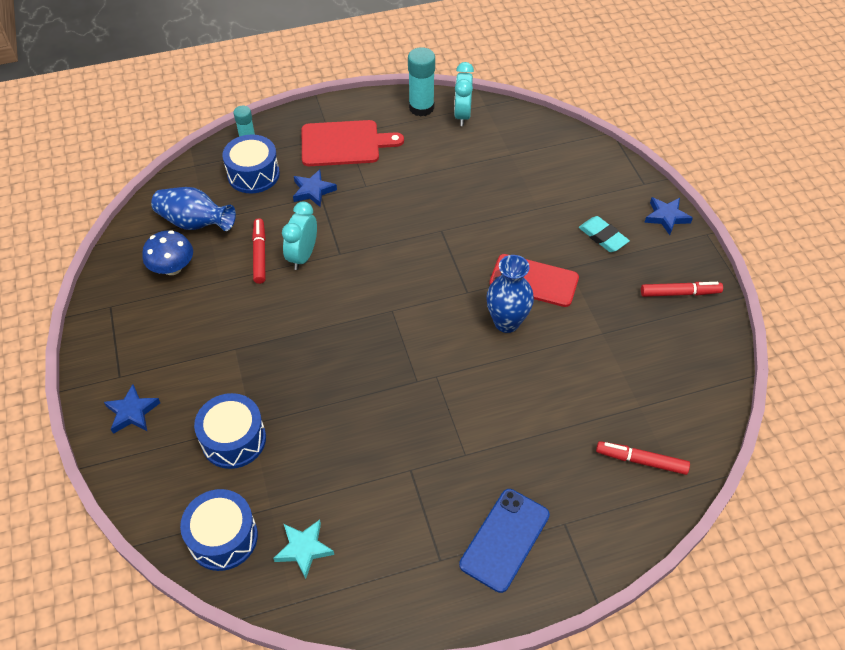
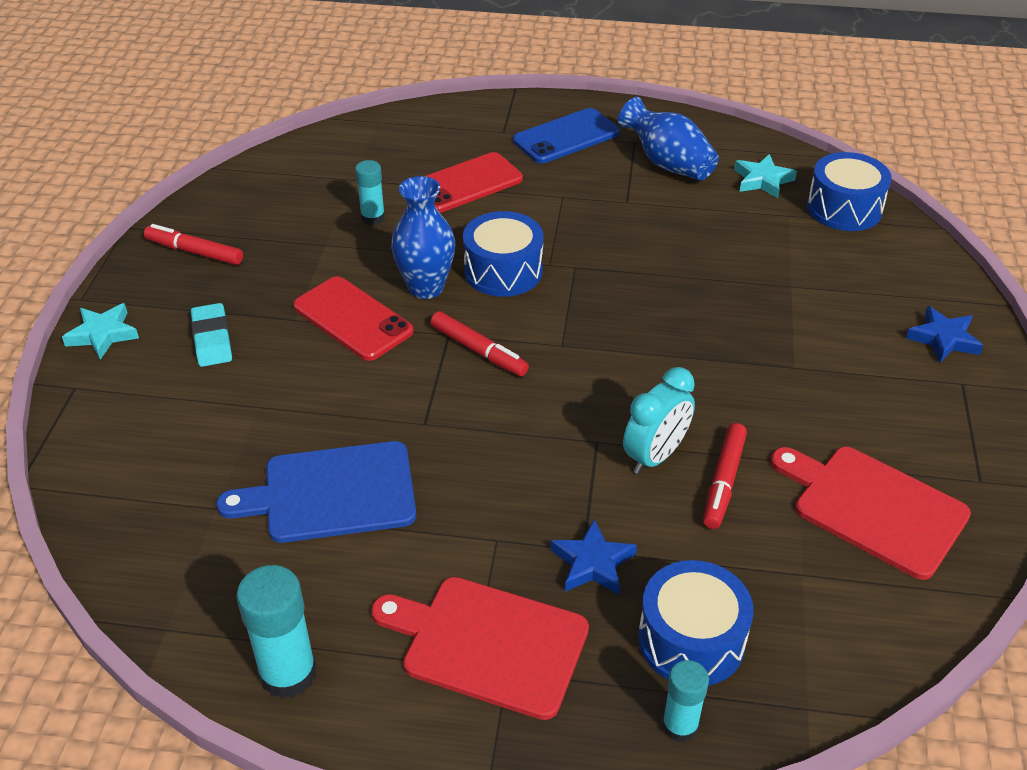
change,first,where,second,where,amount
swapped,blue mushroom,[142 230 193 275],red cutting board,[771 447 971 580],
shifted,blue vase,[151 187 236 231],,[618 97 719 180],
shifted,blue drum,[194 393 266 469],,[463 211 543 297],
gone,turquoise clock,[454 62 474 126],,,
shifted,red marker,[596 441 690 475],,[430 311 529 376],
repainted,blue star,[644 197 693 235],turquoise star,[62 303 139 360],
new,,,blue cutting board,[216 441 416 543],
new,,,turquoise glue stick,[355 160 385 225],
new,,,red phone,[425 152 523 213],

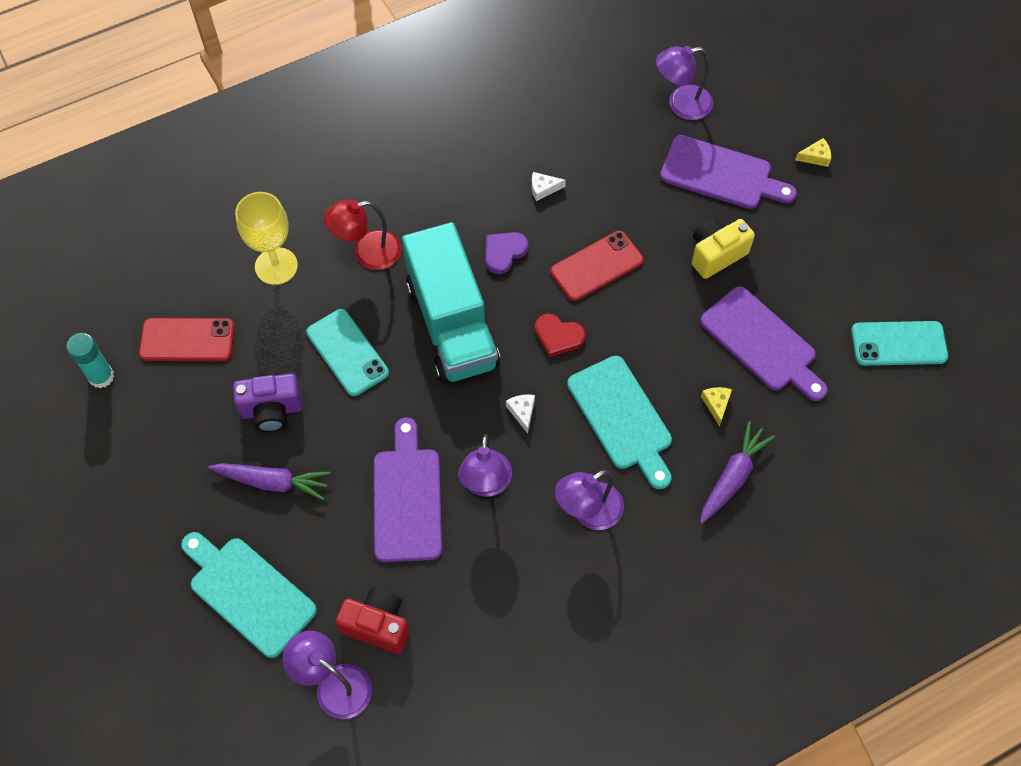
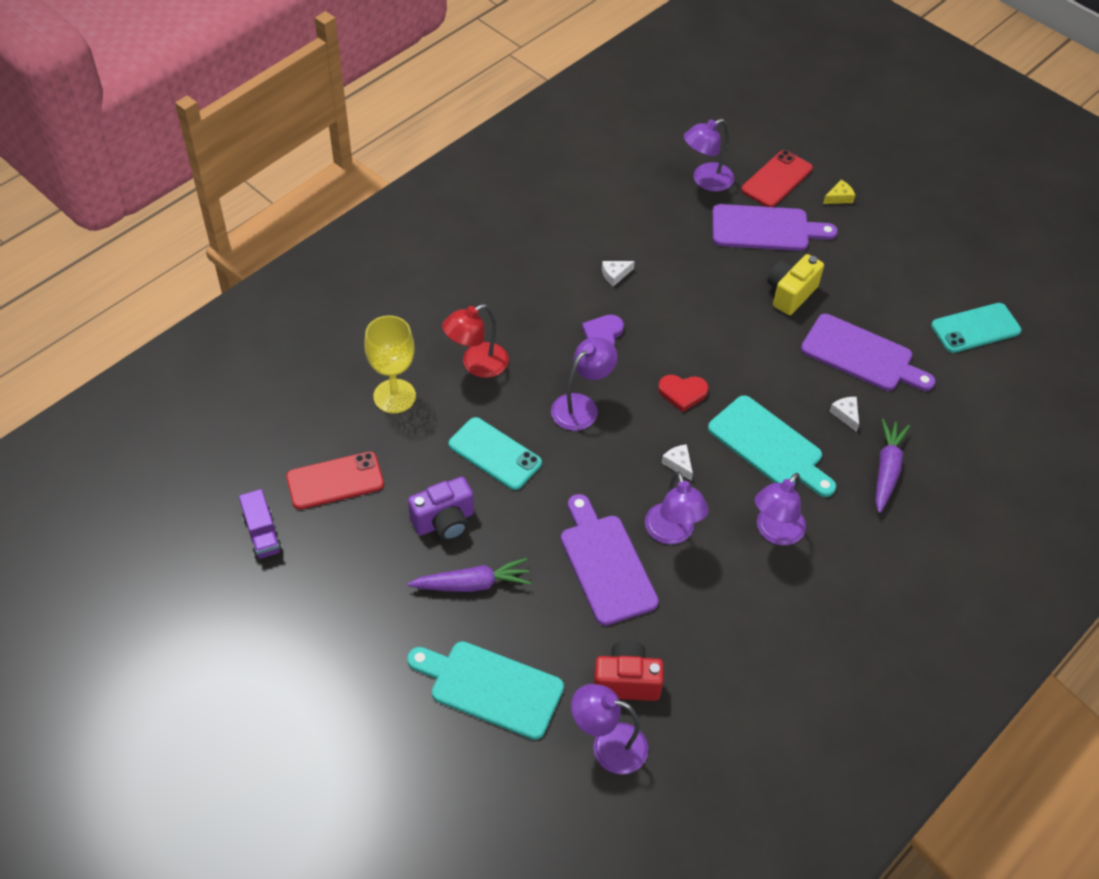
change,first,where,second,where,amount
swapped,turquoise glue stick,[67 333 114 388],purple truck,[239 489 283 560],
swapped,turquoise truck,[402 222 501 383],purple lamp,[551 337 618 431],
shifted,red phone,[550 231 644 301],,[741 150 813 207],
repainted,yellow cheese,[701 387 732 427],white cheese,[829 397 859 432],

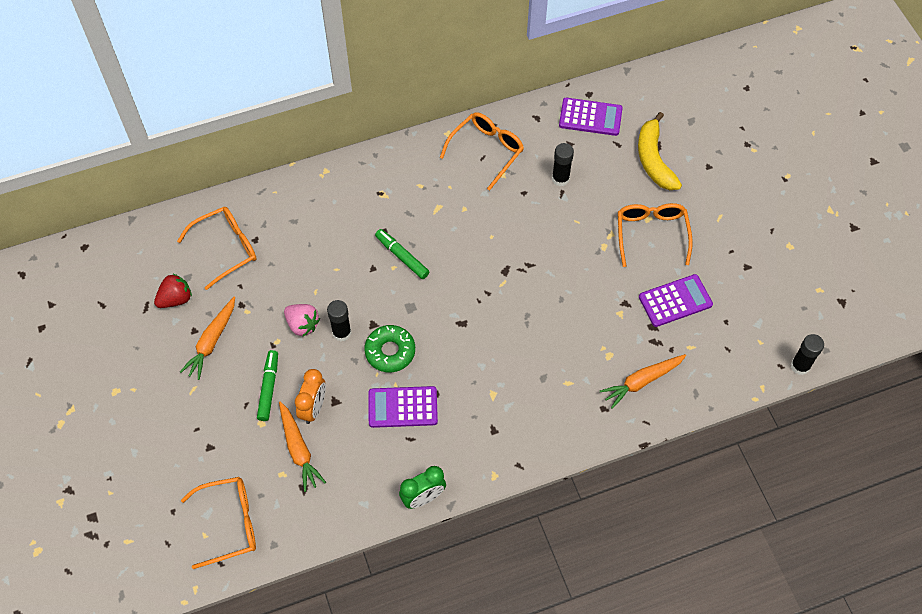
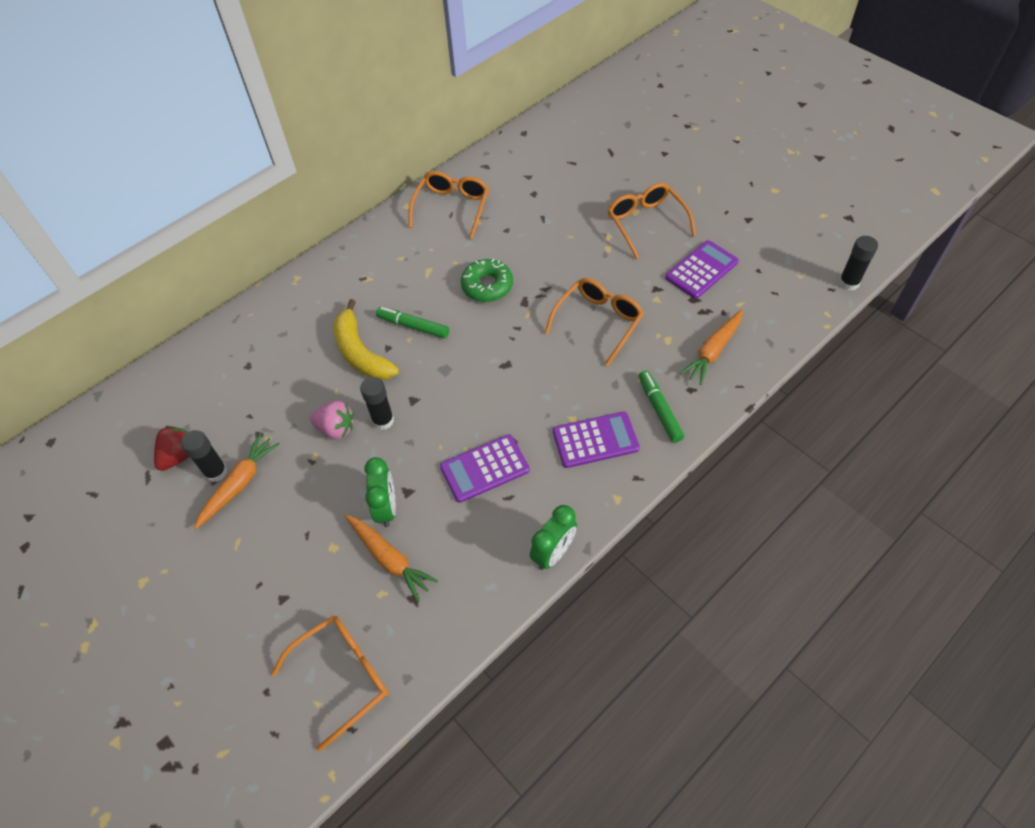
change,first,where,second,where,amount
shifted,orange glasses,[177 207 257 290],,[545 278 644 366],
rotated,orange carrot,[180 297 235 380],,[194 433 280 529],150 degrees counterclockwise
shifted,green marker,[257 350 278 421],,[639 370 684 443],
repainted,orange clock,[295 369 326 424],green clock,[364 457 396 527],
shifted,green donut,[364 325 415 372],,[461 259 513 302],
shifted,black glue stick,[552 143 574 186],,[181 430 228 482],
shifted,purple calculator,[559 98 623 136],,[553 412 640 468],
shifted,yellow banana,[638 112 682 190],,[334 299 399 380],

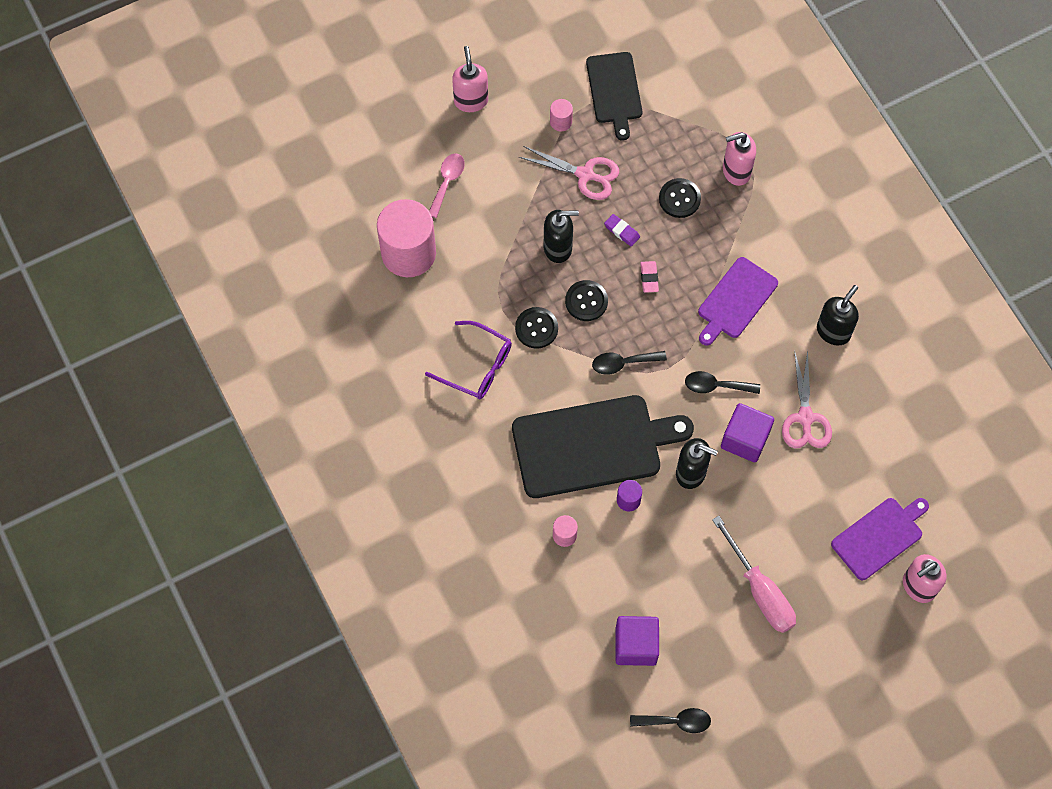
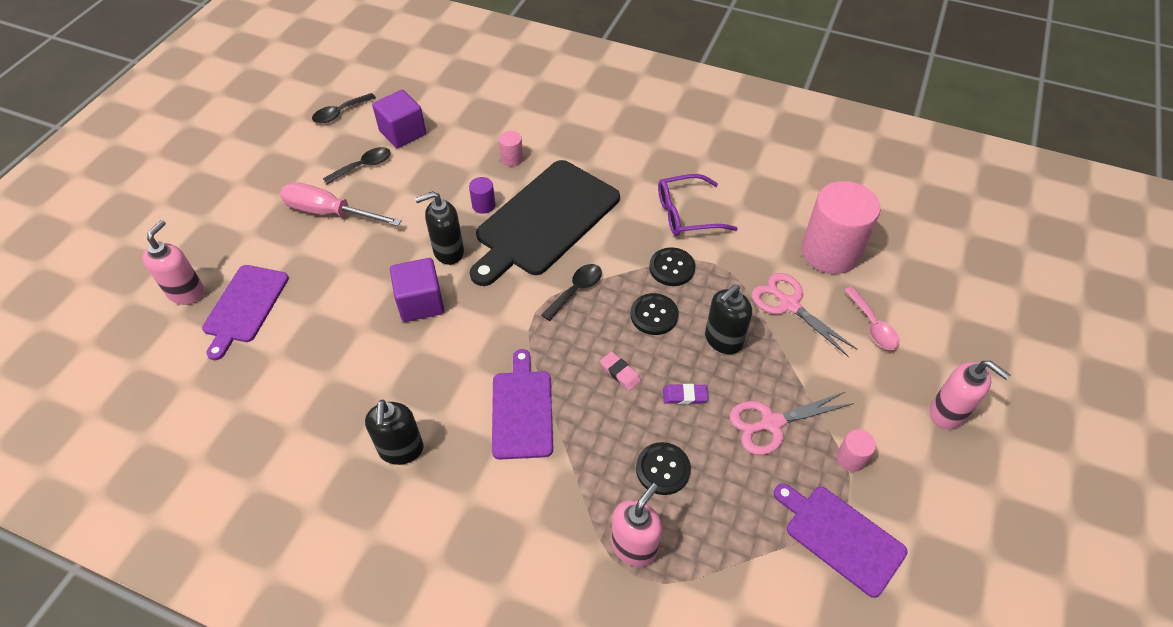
change,first,where,second,where,amount
repainted,black cutting board,[586 52 642 141],purple cutting board,[774 483 908 598],
shifted,black spoon,[685 371 760 394],,[323 147 391 184],
shifted,pink scissors,[782 350 832 448],,[752 273 858 357],

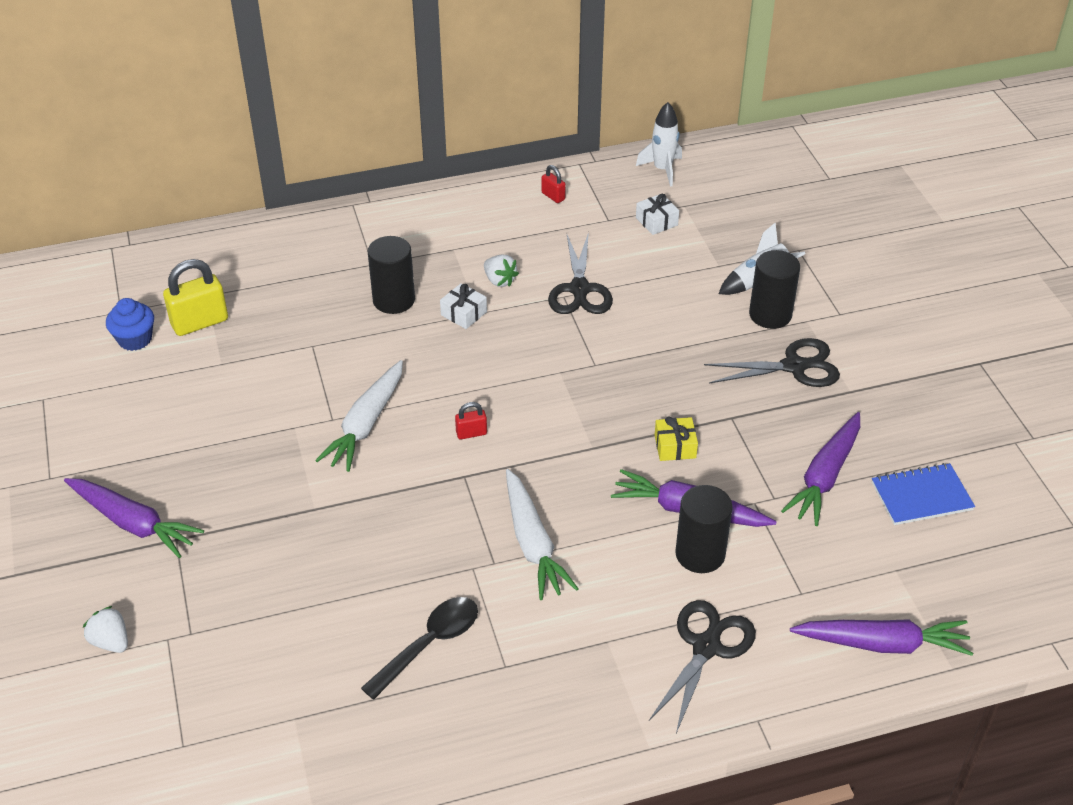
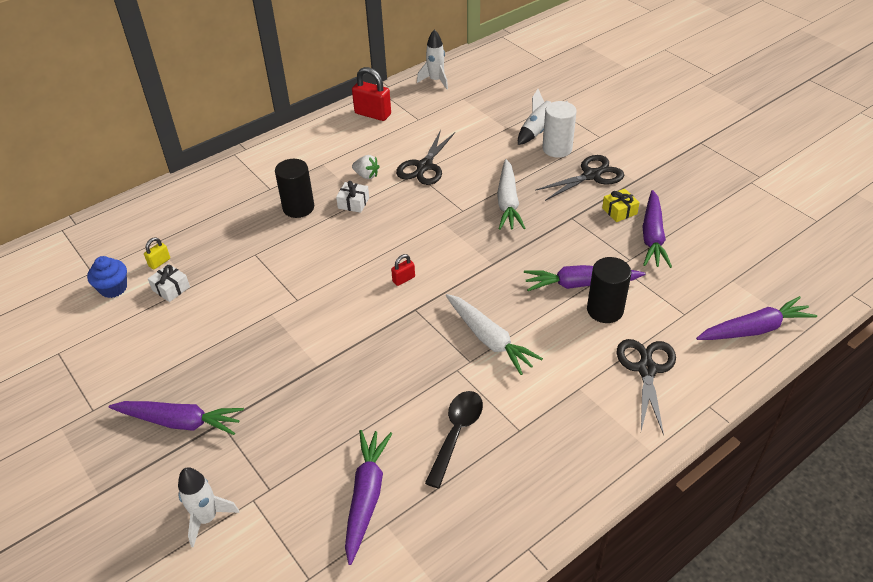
change,first,where,second,where,amount
swapped,white strawberry,[83 606 128 653],white rocket,[178 467 239 548],
scaled,yellow padlock,[163 259 228 336],,[144 237 170 269],x0.51
shifted,white carrot,[315 360 403 472],,[497 159 525 230],
scaled,red padlock,[542 165 566 203],,[352 67 391 121],x1.97
rotated,black scissors,[548 232 613 314],,[396 130 455 185],45 degrees clockwise
shifted,white gift,[636 194 679 235],,[148 264 190 302],
shifted,yellow gift,[655 417 698 461],,[602 189 640 222],
repainted,black cylinder,[749 250 800 329],white cylinder,[542 101 577 158],
gone,blue notebook,[872 463 975 525],,,
new,,,purple carrot,[345 430 392 565],

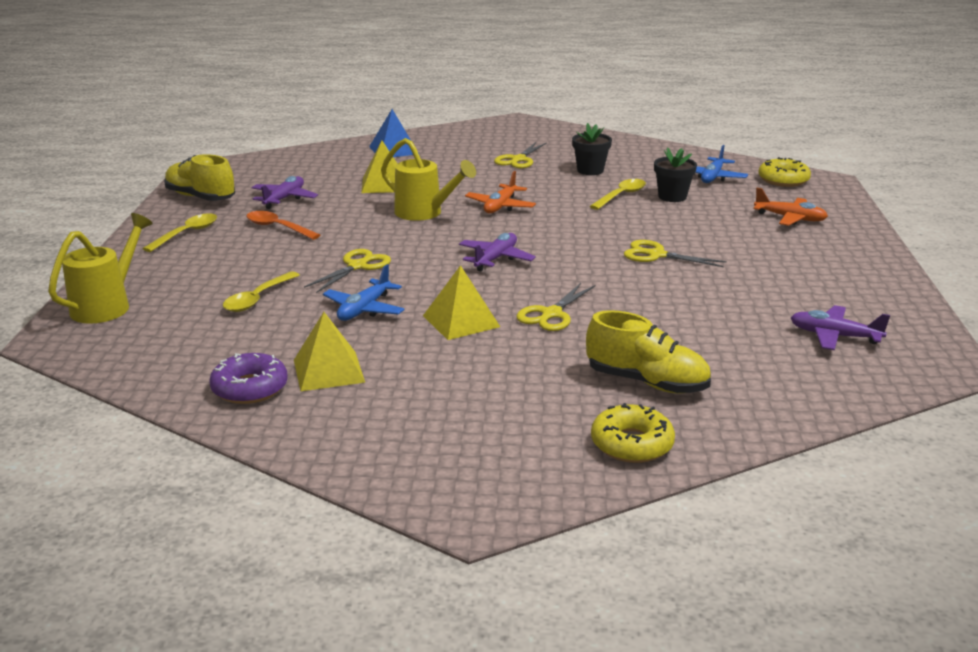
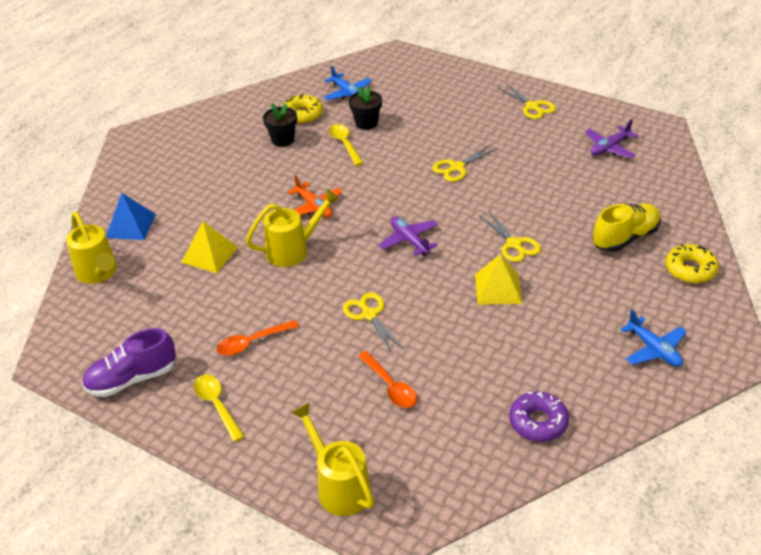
change,first,where,second,where,amount
repainted,yellow shoe,[164 154 235 201],purple shoe,[82 328 176 397],
repainted,yellow spoon,[223 271 300 312],orange spoon,[358 351 417 408],
gone,purple plane,[252 176 318 209],,,
gone,yellow pyramid,[294 312 365 391],,,
shifted,blue plane,[323 264 405 321],,[620 310 687 367],
shifted,yellow scissors,[494 142 547 168],,[499 84 556 119],
gone,orange plane,[754 188 828 226],,,
shifted,yellow donut,[758 157 811 187],,[282 94 323 124],
new,,,yellow watering can,[66 211 117 284],

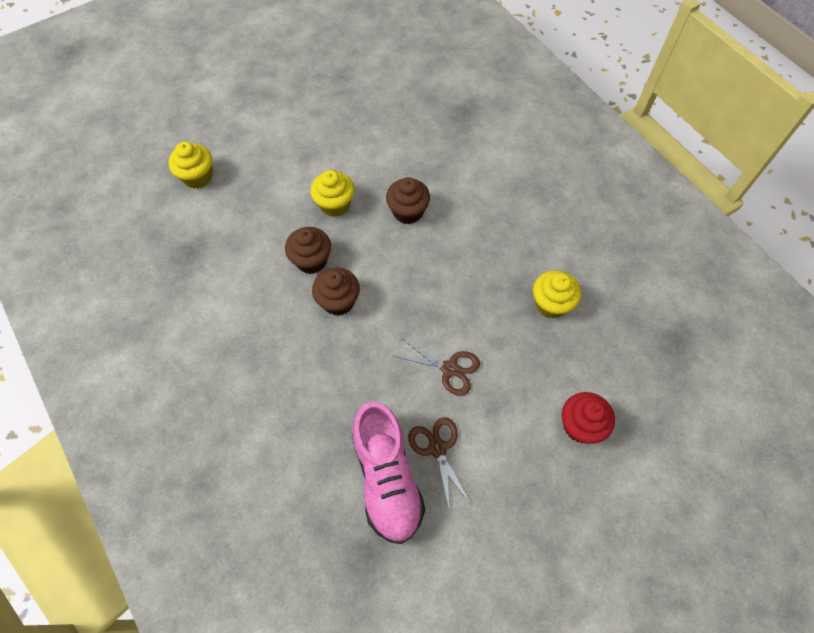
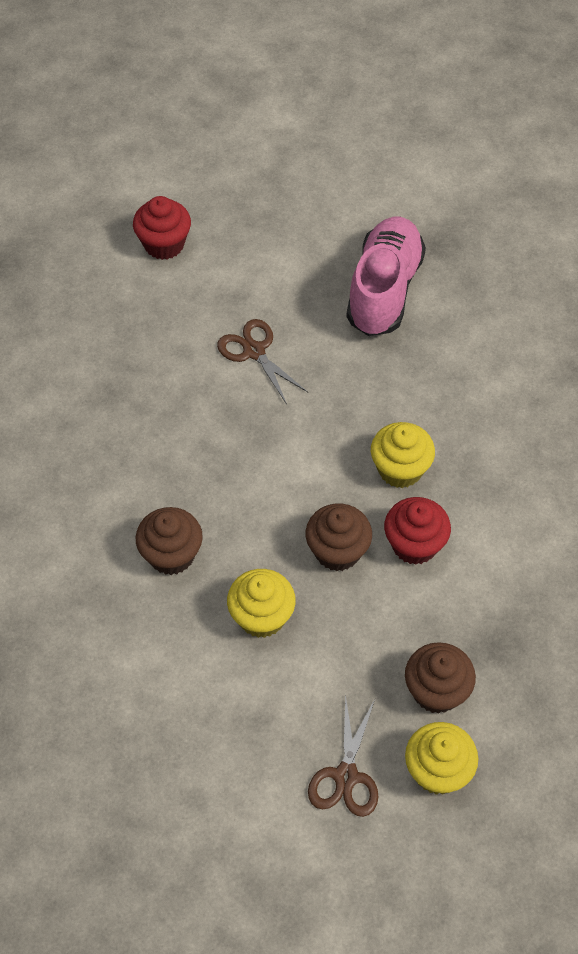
change,first,where,second,where,amount
shifted,brown cupcake,[312 268 360 316],,[405 642 476 714],
shifted,brown scissors,[408 417 471 512],,[308 694 378 817],
shifted,yellow cupcake,[533 270 581 319],,[371 422 435 488],
new,,,red cupcake,[384 497 451 565],

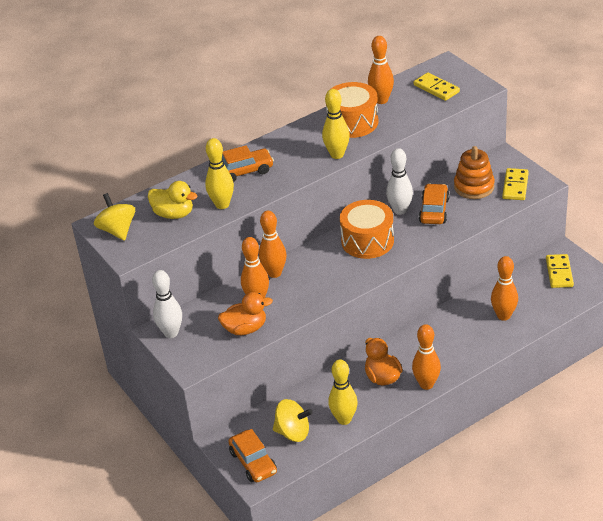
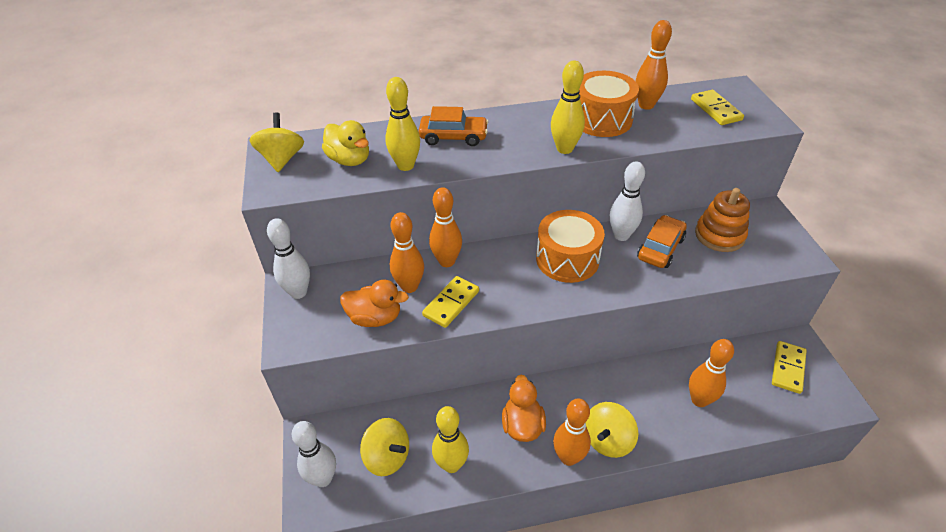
change,first,where,second,where,amount
swapped,orange car,[228 429 277 482],white bowling pin,[292 421 336 487],
shifted,yellow domino,[502 168 529 200],,[422 276 479 328],
new,,,yellow spinning top,[585 402 638 458],

